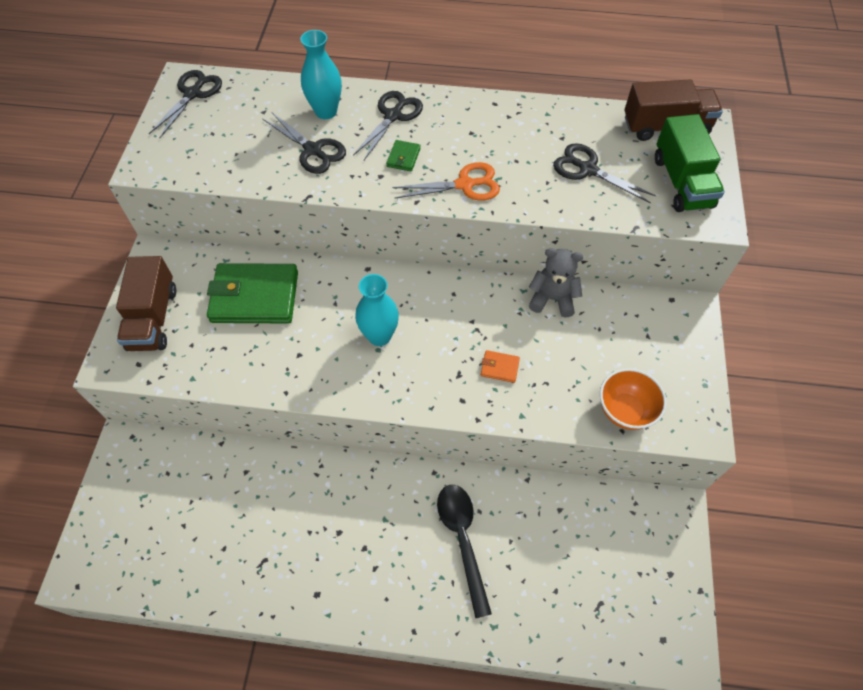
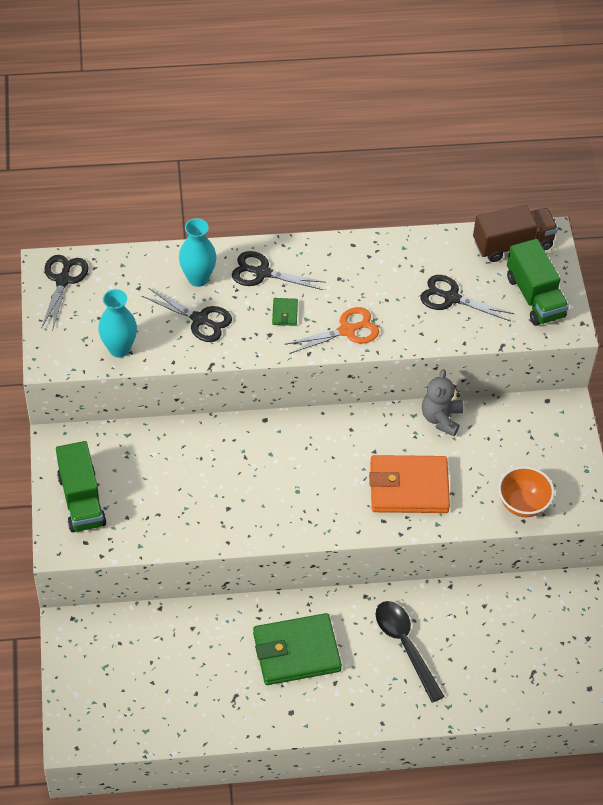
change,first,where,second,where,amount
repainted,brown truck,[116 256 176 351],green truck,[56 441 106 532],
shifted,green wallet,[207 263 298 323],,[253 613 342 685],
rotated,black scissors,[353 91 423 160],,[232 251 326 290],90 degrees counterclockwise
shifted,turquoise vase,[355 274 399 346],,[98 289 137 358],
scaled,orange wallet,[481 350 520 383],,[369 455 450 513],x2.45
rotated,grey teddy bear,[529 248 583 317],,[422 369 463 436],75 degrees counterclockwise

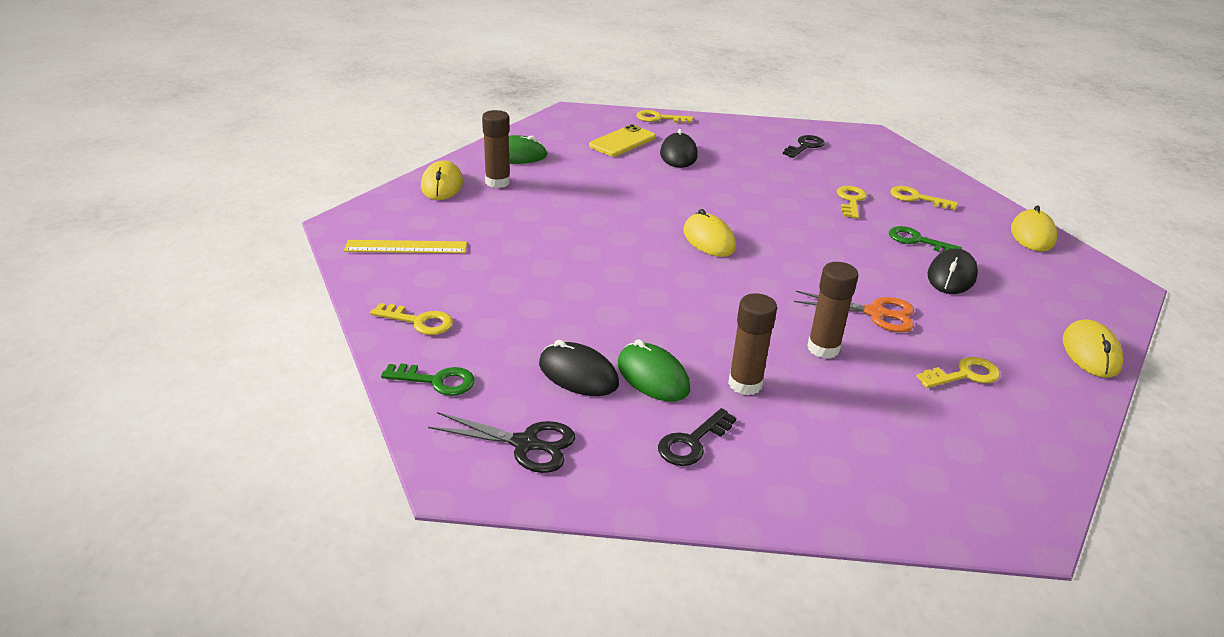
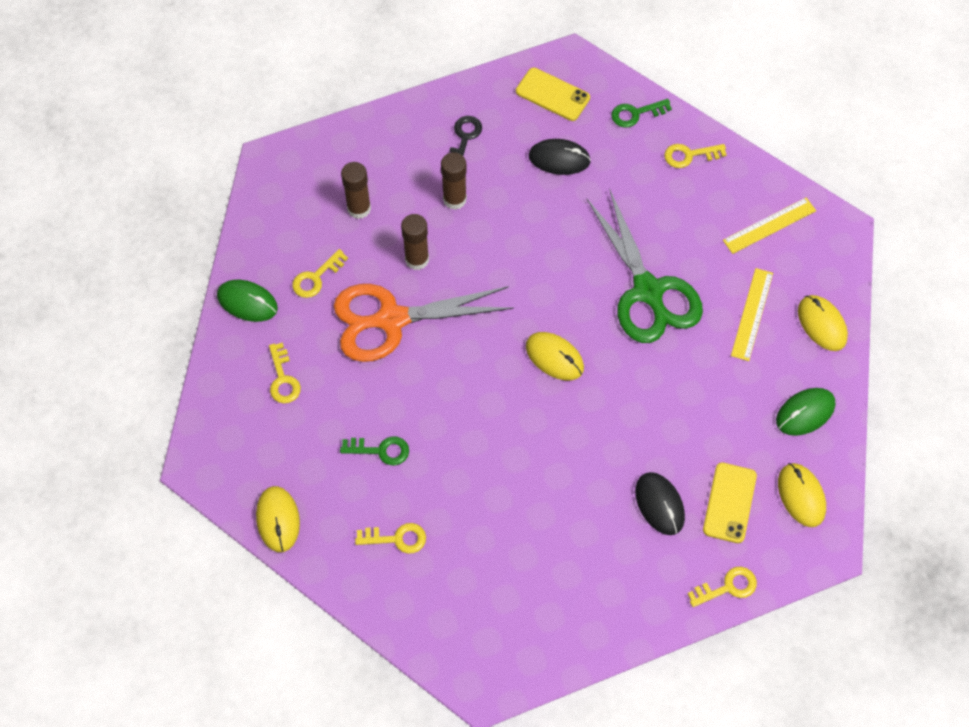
change,first,where,second,where,amount
swapped,black scissors,[428 412 575 473],yellow phone,[516 68 590 121],
shifted,brown glue stick,[482 110 510 188],,[341 162 371 219],
shifted,green mouse,[618 339 690 402],,[217 280 278 322],
gone,black key,[783 135 825 158],,,
scaled,orange scissors,[794 291 914 332],,[334 284 514 362],x1.85
shifted,yellow key,[837 186 867 219],,[269 343 301 403],
gone,black mouse,[928 249 978 294],,,
shifted,yellow mouse,[1063 320 1124 378],,[778 463 826 527],
new,,,green scissors,[587 190 703 343],
new,,,yellow ruler,[731 268 773 361],

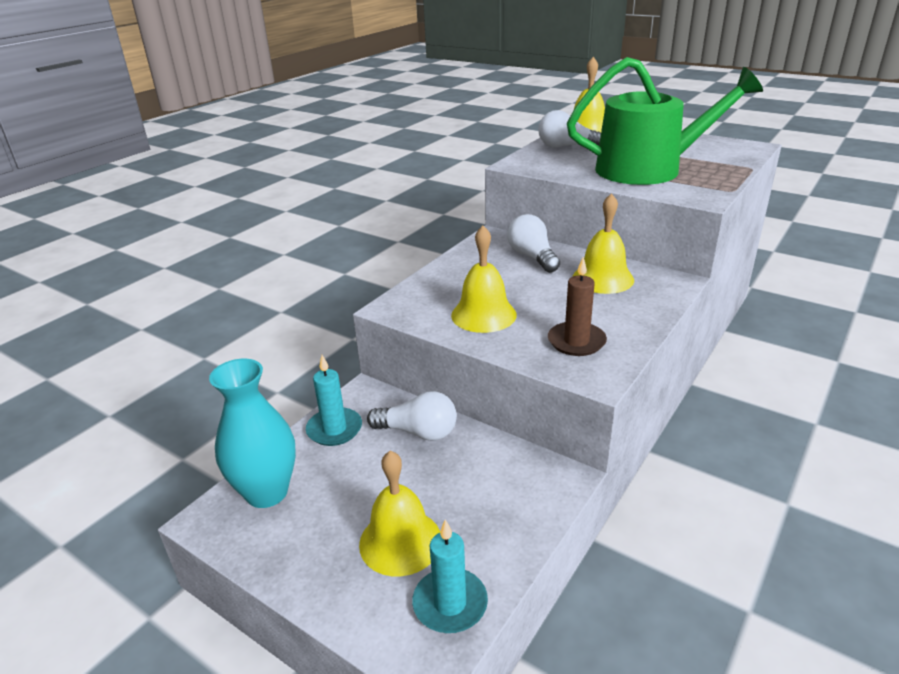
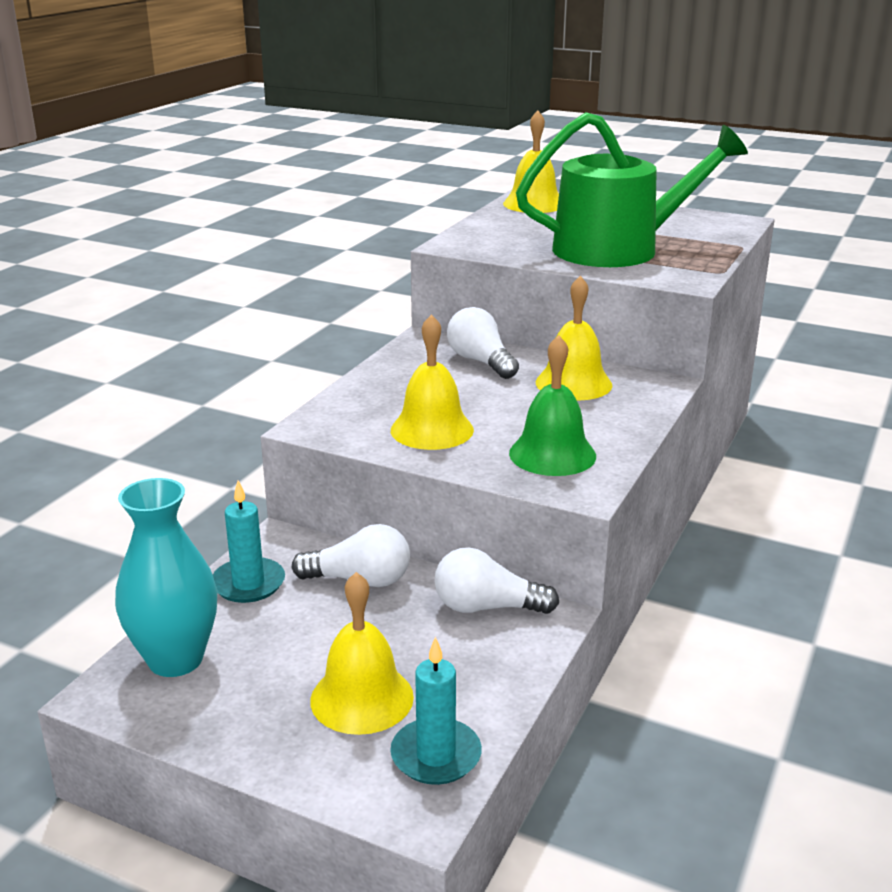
change,first,where,second,where,amount
shifted,white light bulb,[538 110 601 147],,[435 547 559 614],
swapped,brown candle,[548 257 607 356],green bell,[509 335 596 476],

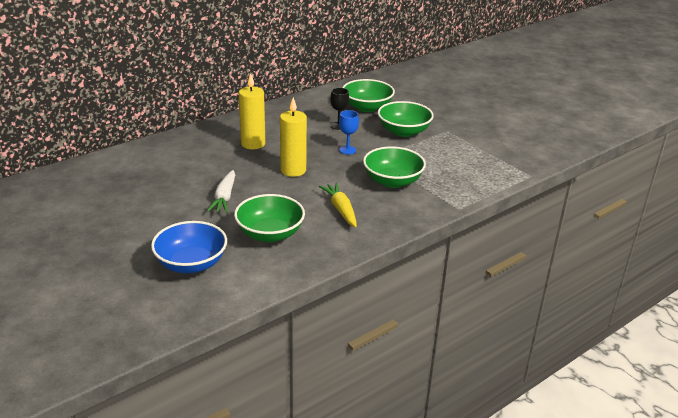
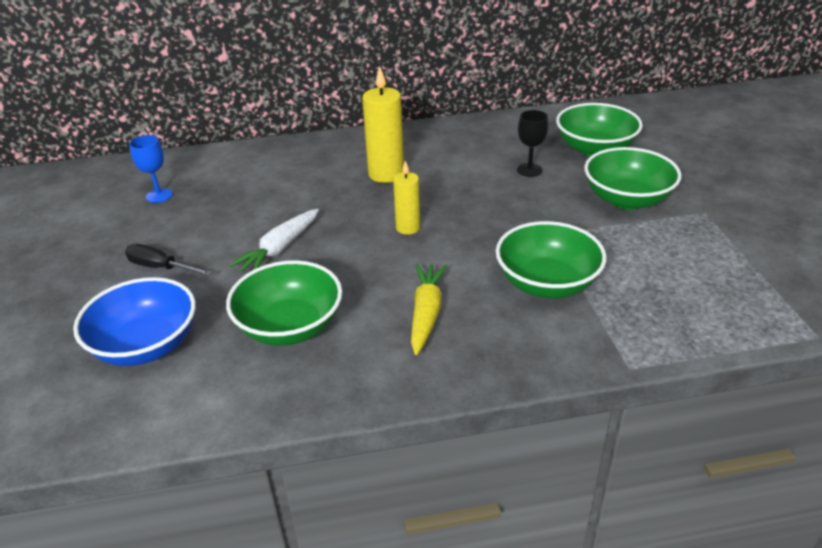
change,first,where,second,where,amount
scaled,yellow candle,[280 97 307 177],,[393 161 420 235],x0.61
shifted,blue goblet,[339 110 359 155],,[129 135 173 203],
new,,,black screwdriver,[125 244 213 276],

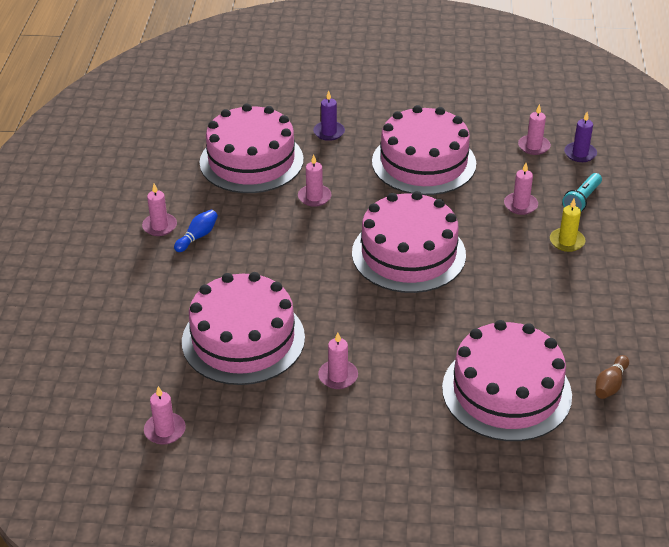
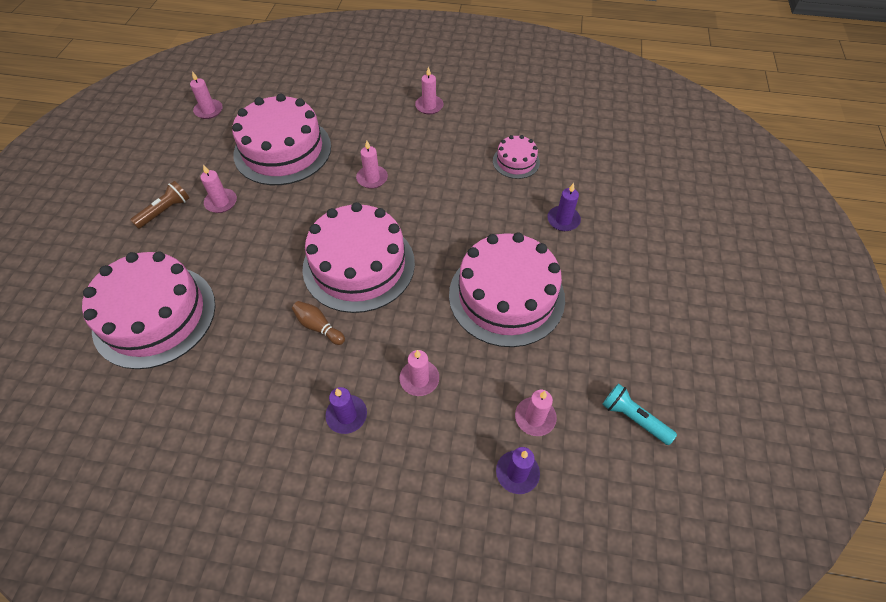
change,first,where,second,where,amount
gone,blue bowling pin,[174 210 218 252],,,
scaled,pink cake,[199 104 303 193],,[493 135 540 179],x0.48
shifted,pink candle,[298 154 332 207],,[356 140 388 189],
repainted,yellow candle,[550 199 585 252],purple candle,[325 387 367 434],
shifted,turquoise flashlight,[562 173 602 211],,[602 383 677 445],
shifted,brown bowling pin,[595 355 629 399],,[292 301 345 345],
new,,,brown flashlight,[130 181 189 229],

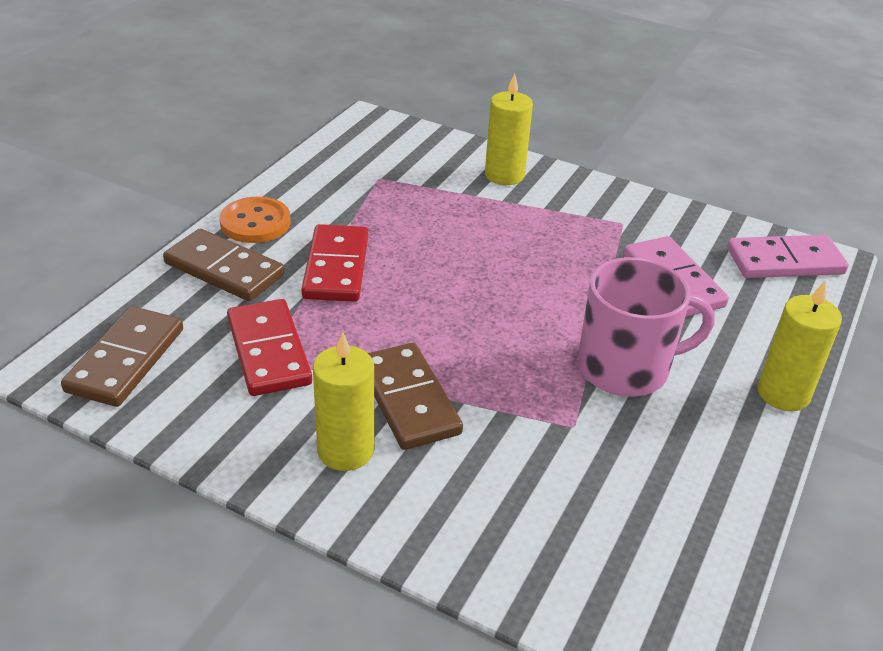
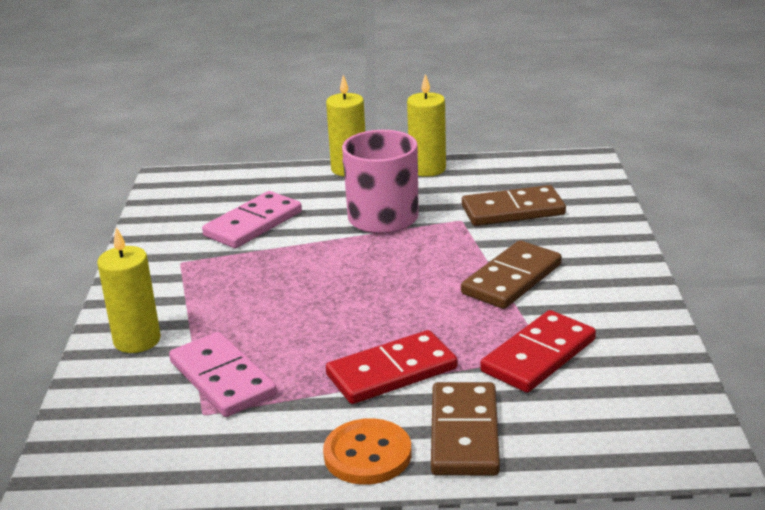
change,first,where,second,where,amount
shifted,brown domino,[61 306 183 407],,[462 185 566 226],
shifted,yellow candle,[313 332 374 471],,[407 74 446 177],
shifted,pink domino,[727 235 849 278],,[169 332 277 417],

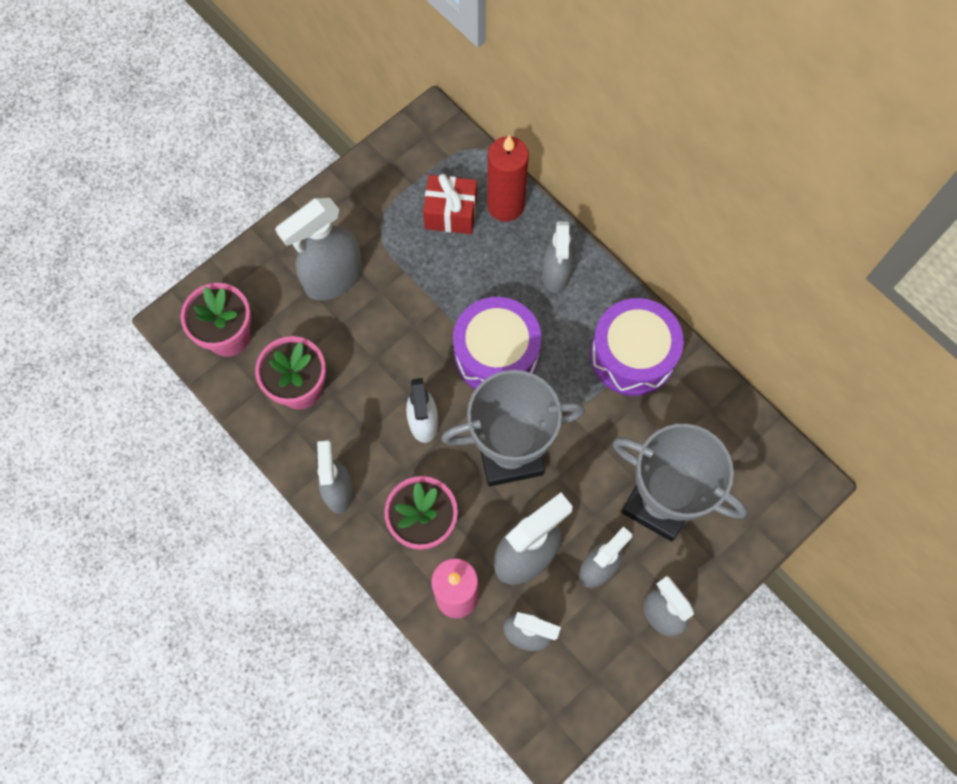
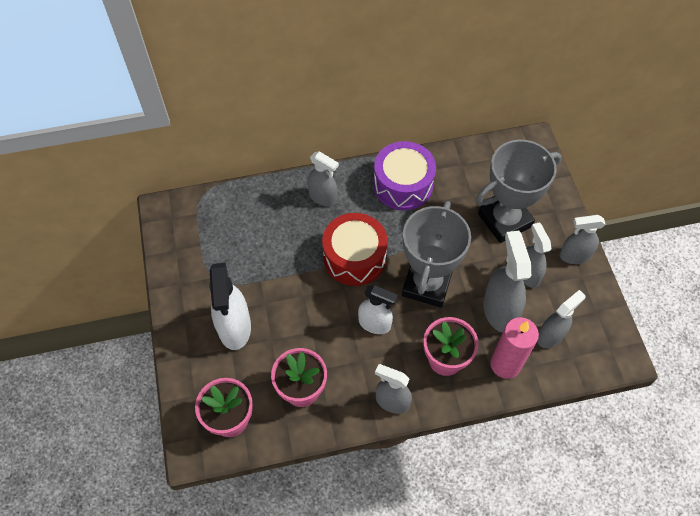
change,first,where,second,where,amount
repainted,grey spray bottle,[275 198 362 301],white spray bottle,[209 262 251 350],
gone,red gift,[423 174 477 234],,,
repainted,purple drum,[453 297 541 389],red drum,[322 213 388 286],
gone,red candle,[487 135 529 222],,,

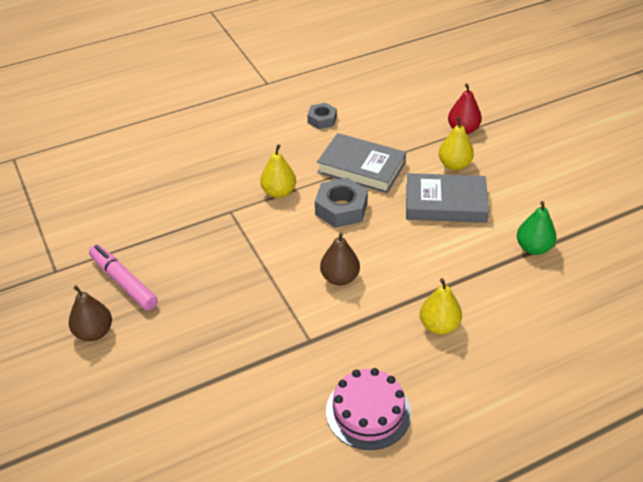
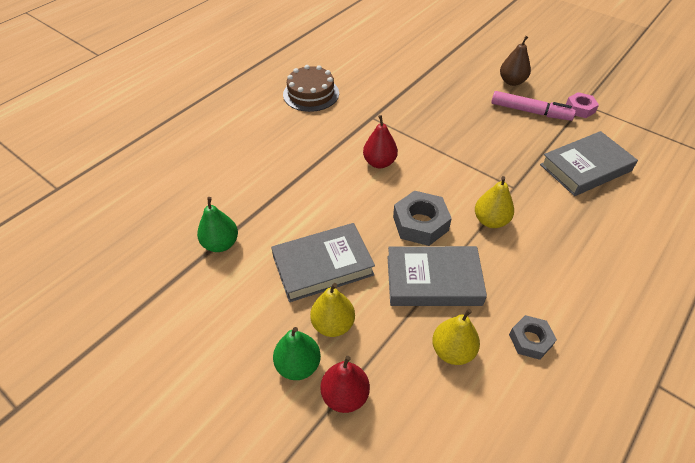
change,first,where,second,where,amount
repainted,brown pear,[320 232 360 285],red pear,[363 115 398 168],
repainted,pink cake,[326 368 411 450],brown cake,[283 65 339 112],
shifted,yellow pear,[420 278 462 335],,[432 309 480 365],
new,,,green pear,[273 327 321 380],
new,,,grey book,[540 131 638 196],
new,,,pink nut,[566 92 599 118],

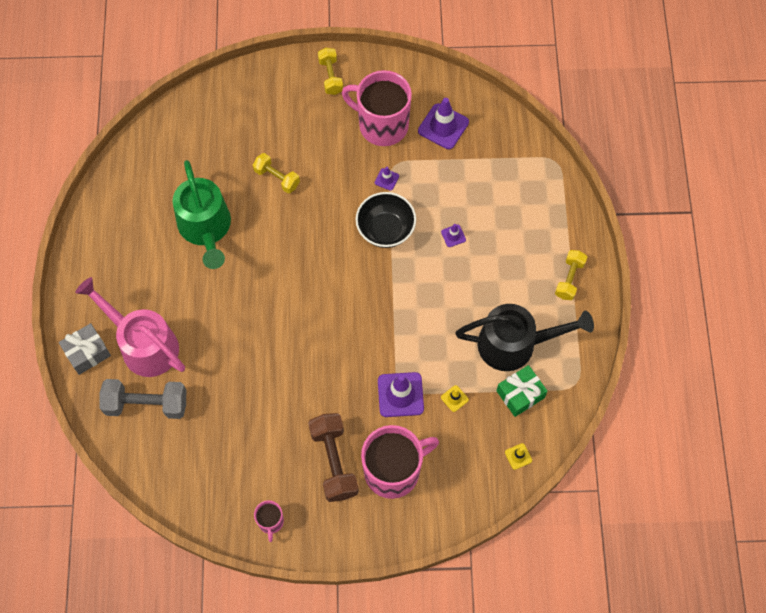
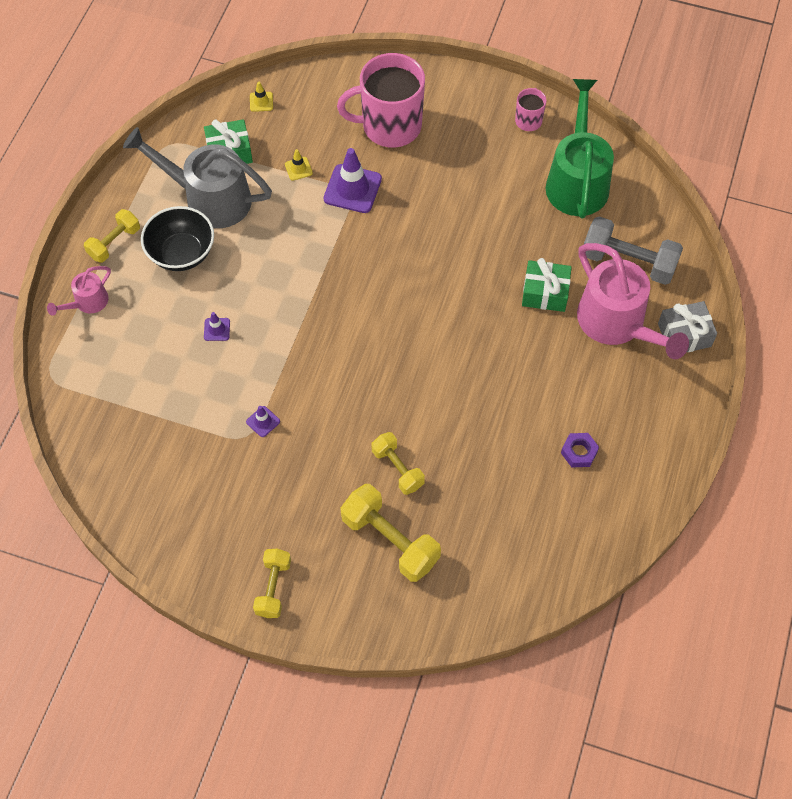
change,first,where,second,where,amount
shifted,green watering can,[173 160 231 269],,[546 79 614 219],
gone,brown dumbbell,[308 413 359 502],,,
gone,pink mug,[342 70 412 146],,,
shifted,black bowl,[356 192 416 248],,[141 206 214 271],
gone,purple traffic cone,[418 98 469 149],,,
repainted,black watering can,[456 304 594 371],grey watering can,[123 127 272 228],
new,,,pink watering can,[47 266 111 316],
new,,,yellow dumbbell,[340 484 441 582],
new,,,green gift,[522 258 572 312],
new,,,purple nut,[561 433 599 467],

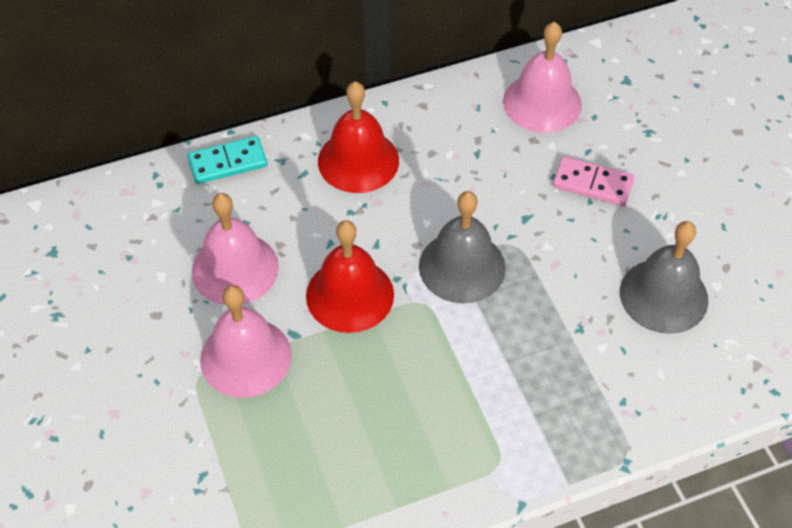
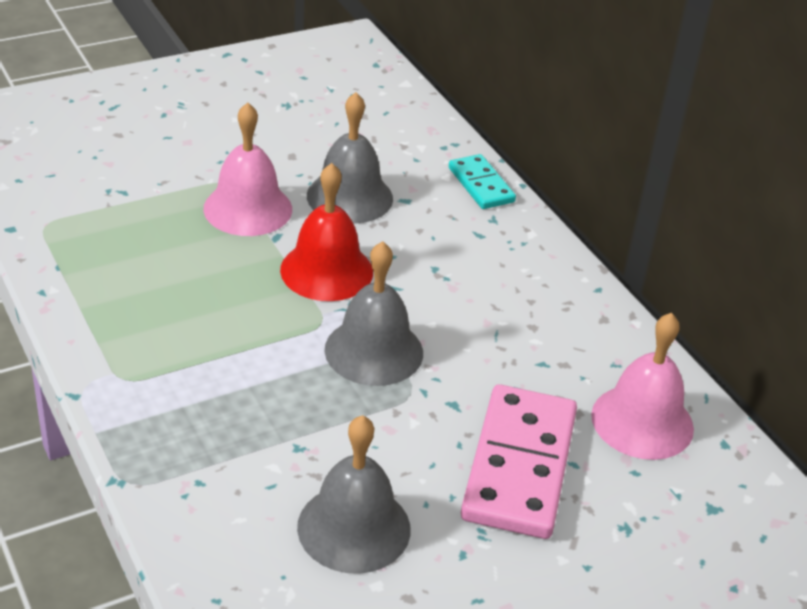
change,first,where,second,where,amount
repainted,pink bell,[192 193 279 305],grey bell,[307 92 393 223],
gone,red bell,[318 81 399 193],,,
scaled,pink domino,[553 156 634 206],,[461 384 577 539],x1.84

